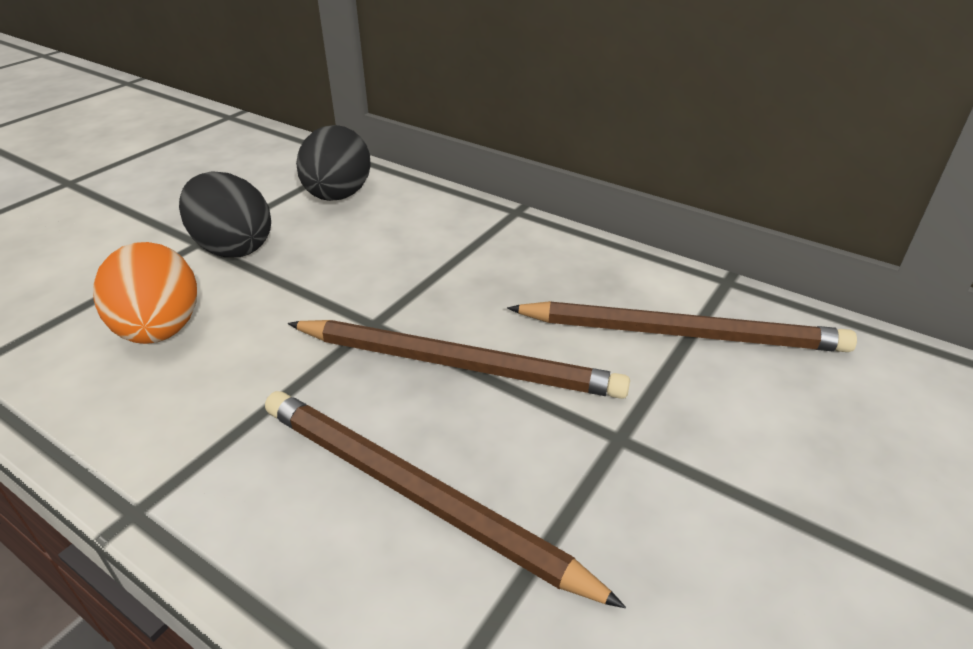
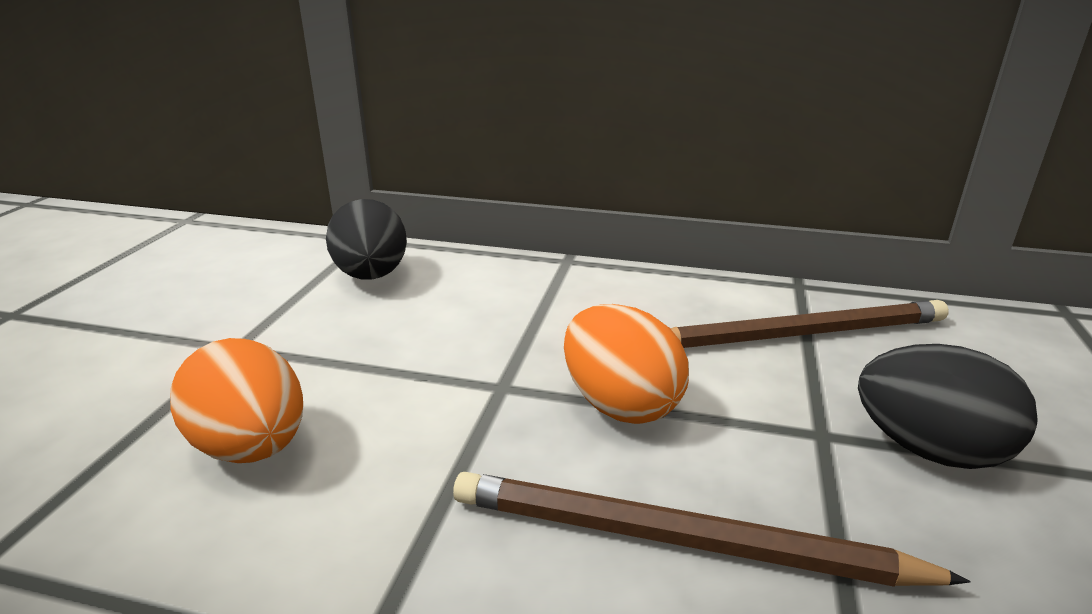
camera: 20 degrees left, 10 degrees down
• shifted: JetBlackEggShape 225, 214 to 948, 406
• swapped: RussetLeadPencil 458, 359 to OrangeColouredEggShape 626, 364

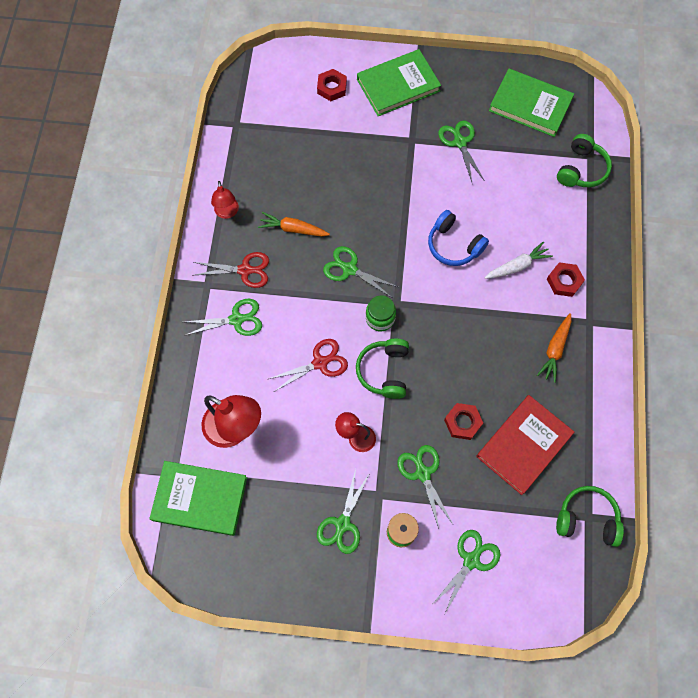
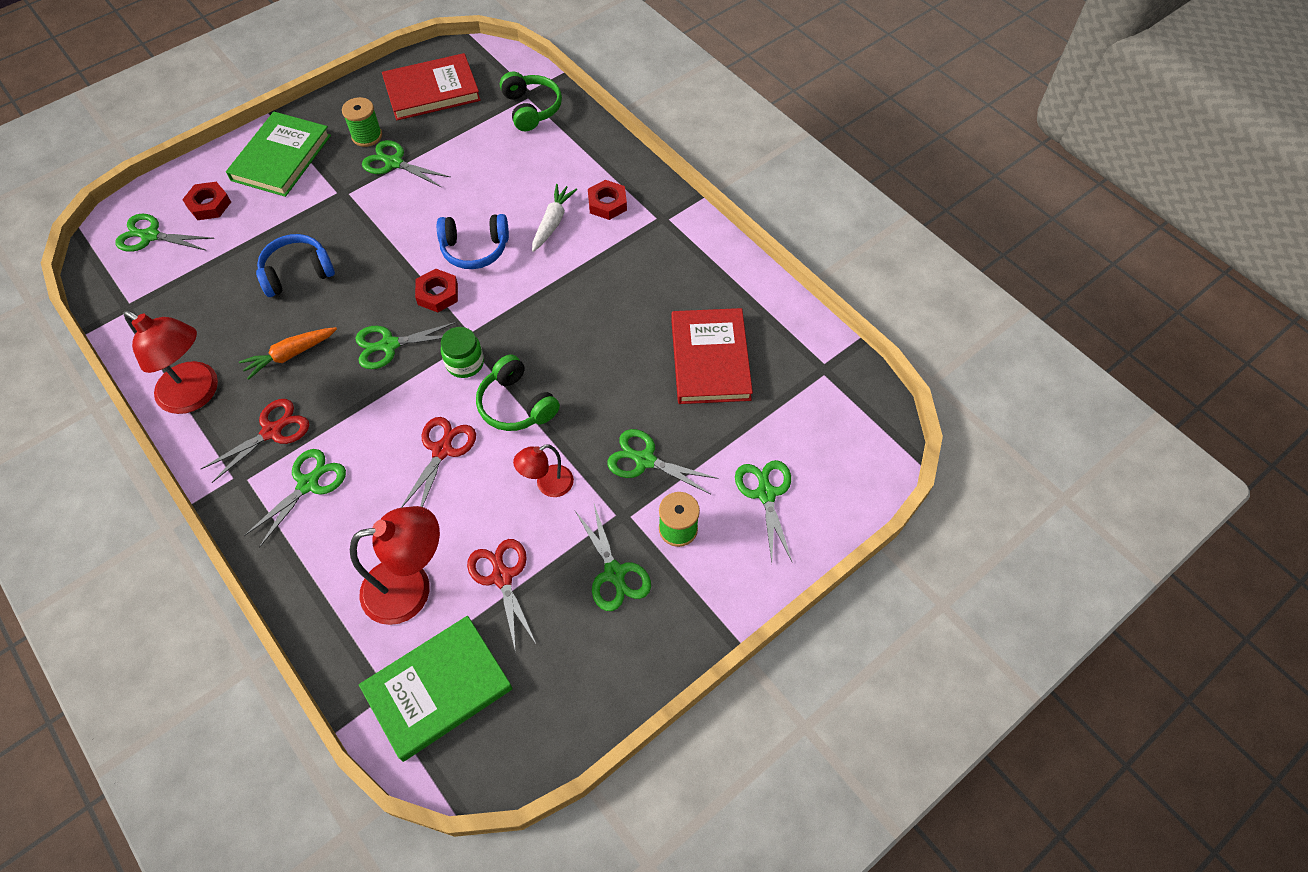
camera: 45 degrees left, 10 degrees down
• scaled: ScarletDeskLamp 225, 200 = 170, 362 x1.79
• shifted: ScarletHexNut 463, 421 to 436, 290
• repainted: EmeraldBook 531, 103 to ScarletBook 431, 86
• gone: OrangeColouredToyCarrot 554, 348
• gone: EmeraldHeadphones 590, 516
• new: EmeraldPairOfScissors 165, 233
• new: BlueHeadphones 295, 265
• new: EmeraldSpool 362, 122
• new: ScarletPairOfScissors 501, 596

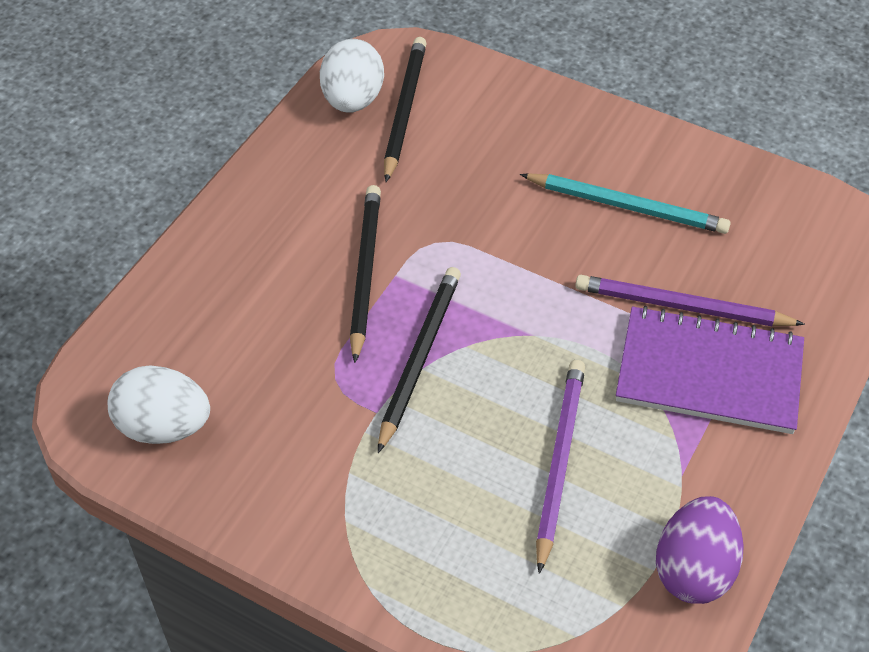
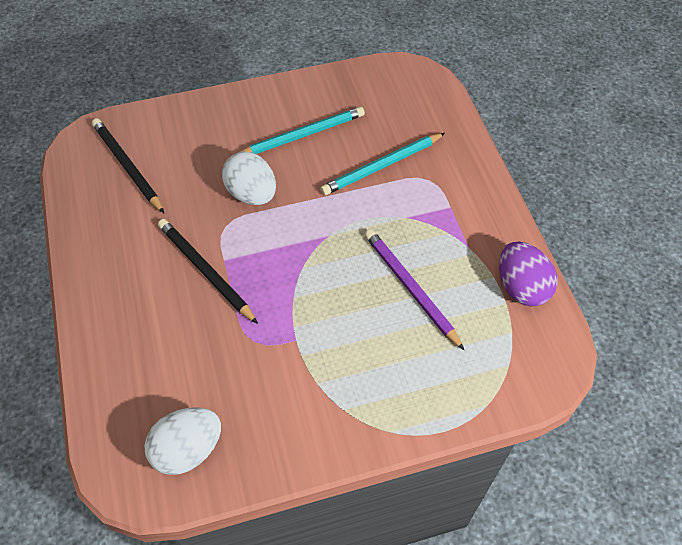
camera: 45 degrees left, 5 degrees up
• shifted: SnowWhiteEggShape 352, 76 to 249, 178
• gone: JetBlackLeadPencil 419, 360
• repainted: RoyalPurpleLeadPencil 690, 300 to TurquoiseLeadPencil 383, 164
• gone: RoyalPurpleNotebook 710, 370

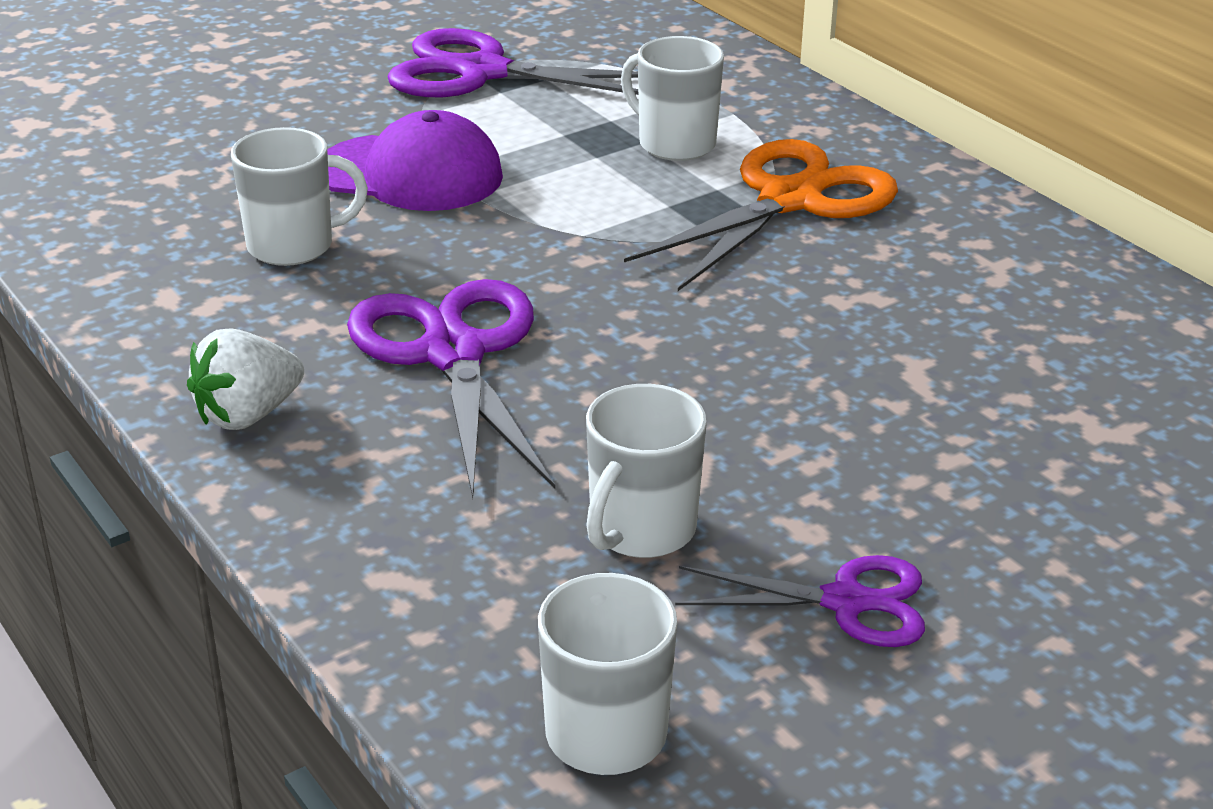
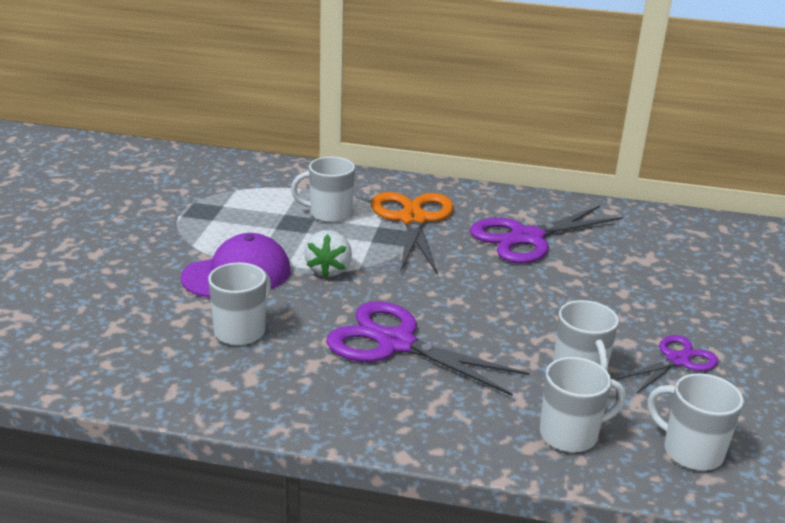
camera: 45 degrees left, 5 degrees down
• shifted: SnowWhiteBerry 245, 379 to 328, 254
• shifted: RoyalPurplePairOfScissors 512, 62 to 546, 234
• new: SnowWhiteTeaMug 583, 404

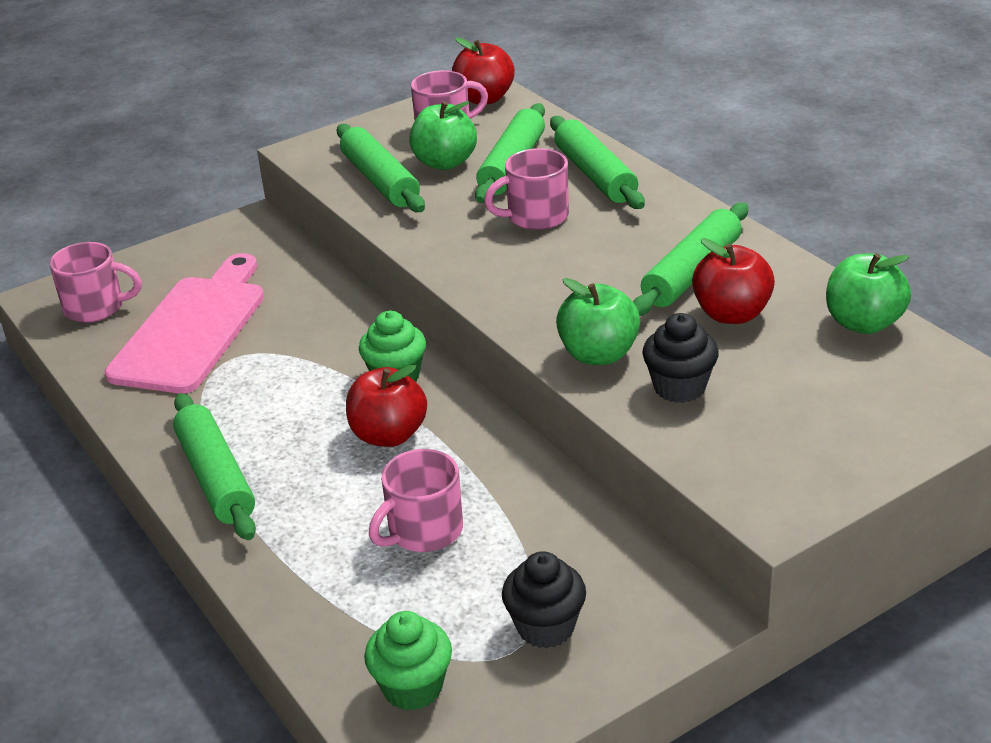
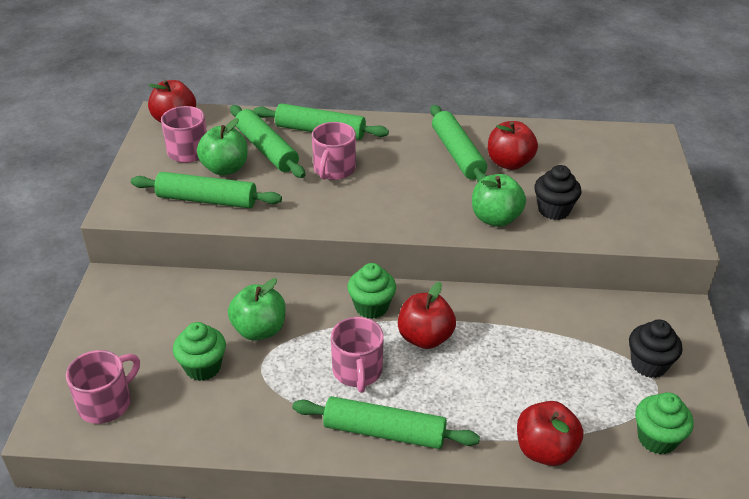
camera: 55 degrees left, 5 degrees up
• swapped: PinkCuttingBoard 184, 323 to EmeraldCupcake 199, 351
• shifted: PinkTeaMug 416, 500 to 357, 355
• shifted: EmeraldApple 868, 293 to 257, 309
• new: ScarletApple 550, 433

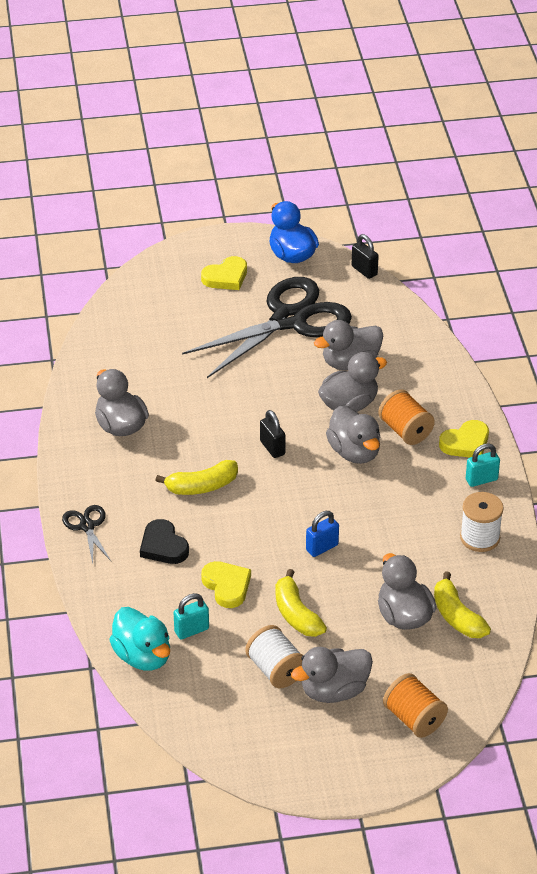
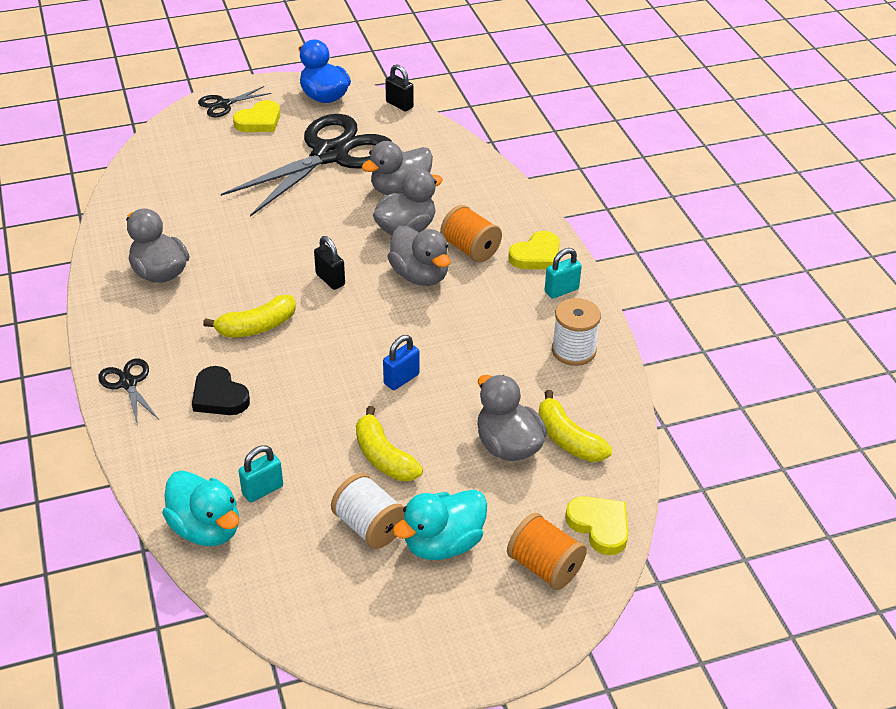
camera: 10 degrees left, 0 degrees up
• shifted: GoldenHeart 226, 584 to 596, 525
• repainted: GrayRubberDuck 332, 675 to TurquoiseRubberDuck 440, 525
• new: JetBlackPairOfScissors 235, 101

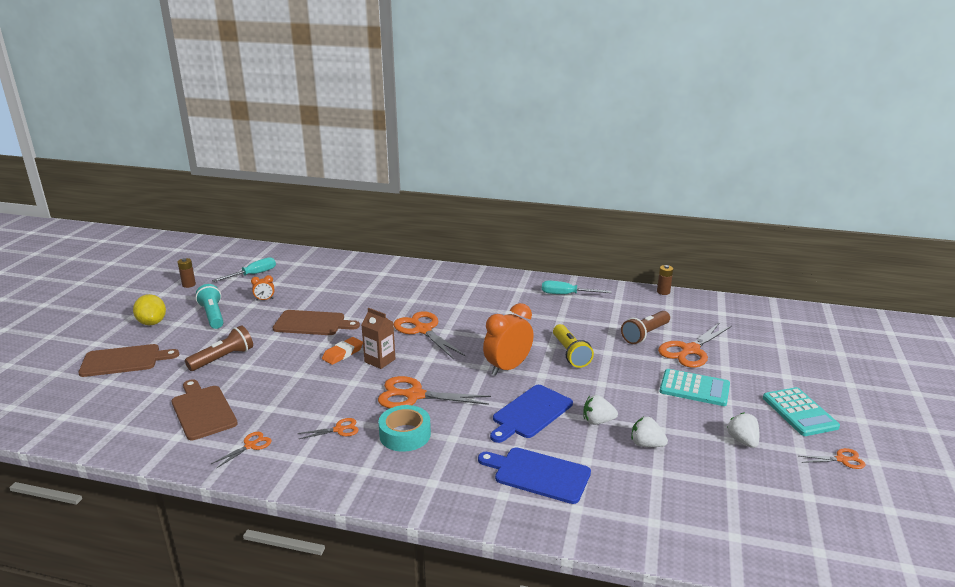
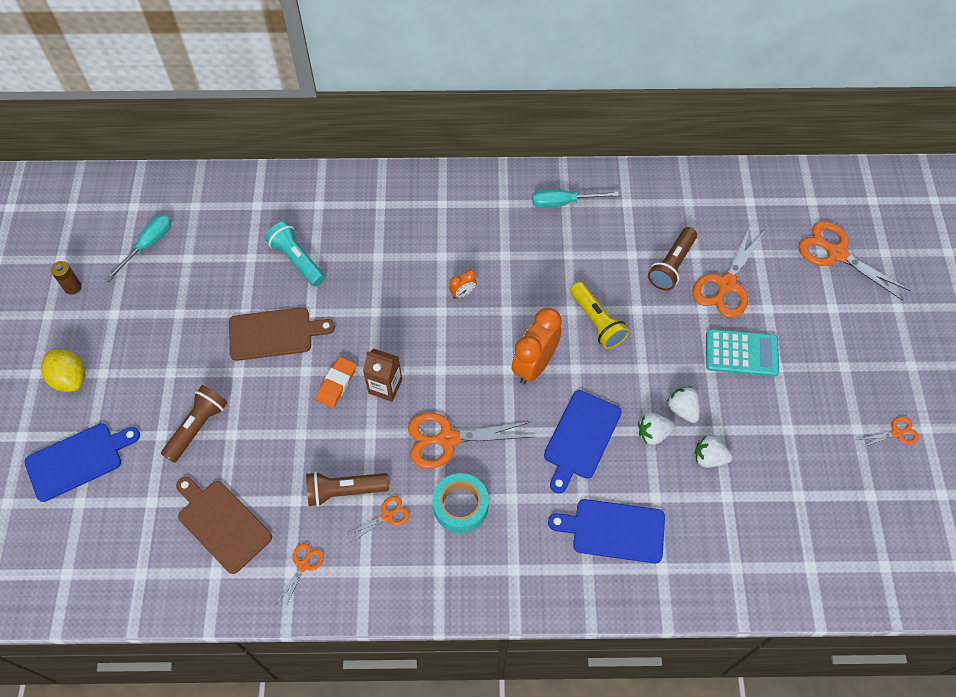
camera: 15 degrees left, 35 degrees up
• repainted: RussetCuttingBoard 128, 360 to BlueCuttingBoard 82, 462
• shifted: TurquoiseFlashlight 209, 306 to 295, 253
• shifted: OrangeColouredClock 262, 288 to 463, 284
• shifted: OrangeColouredPairOfScissors 429, 335 to 855, 261
• gone: RussetBattery 665, 280
• shifted: SnowWhiteBerry 743, 430 to 683, 404
• gone: TurquoisePocketCalculator 801, 411
• new: RussetFlashlight 347, 489

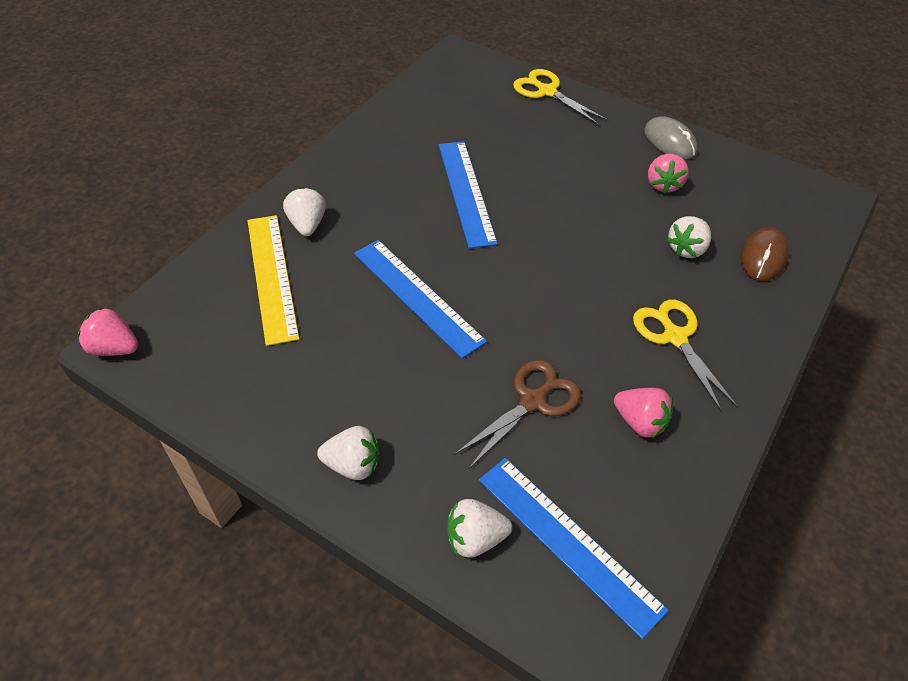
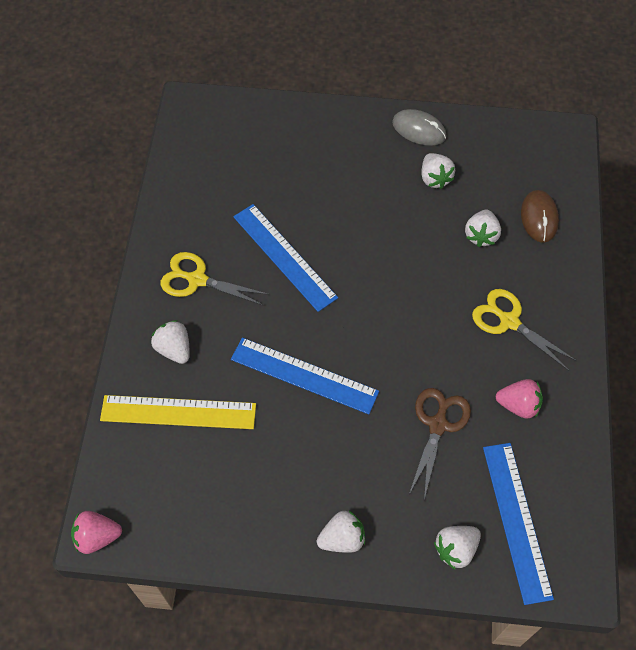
camera: 25 degrees left, 10 degrees up
• rotated: GoldenMeasuringStick 273, 280 = 178, 412 45 degrees counterclockwise
• rotated: BlueMeasuringStick 574, 548 = 518, 524 60 degrees clockwise
• shifted: GoldenPairOfScissors 560, 97 to 215, 279
• repainted: PinkBerry 668, 174 to SnowWhiteBerry 438, 171

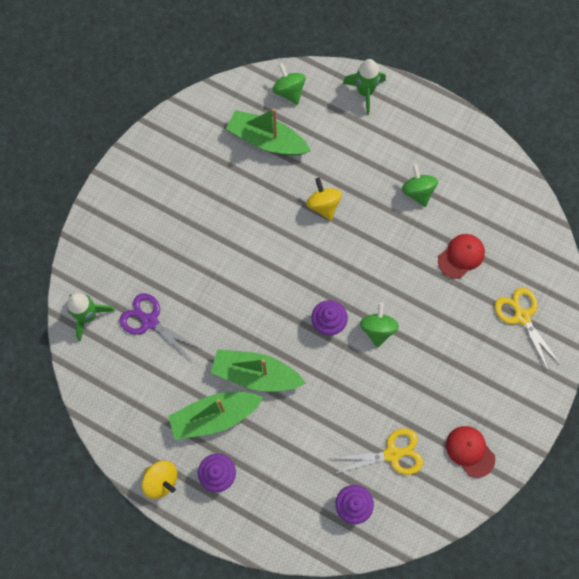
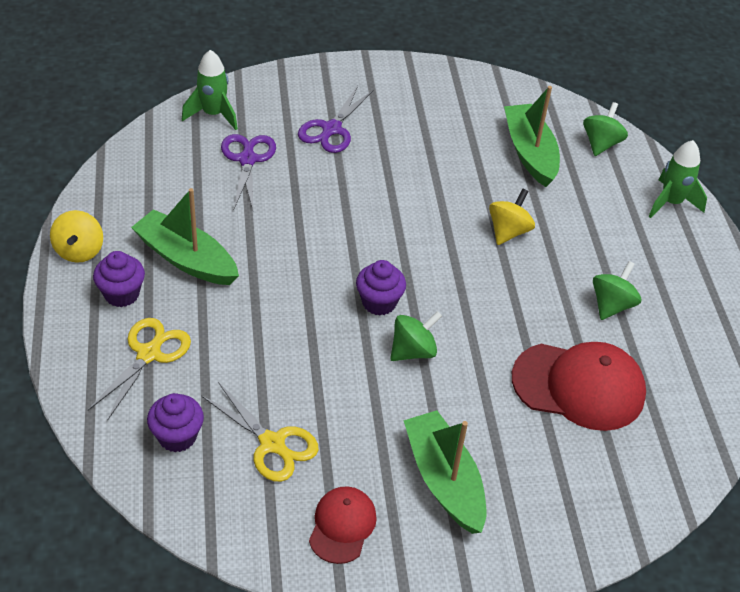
camera: 50 degrees right, 25 degrees down
• shifted: EmeraldSailboat 258, 370 to 444, 472
• scaled: ScarletBaseballCap 461, 256 = 579, 386 x1.76
• shifted: GoldenPairOfScissors 527, 329 to 139, 369
• new: RoyalPurplePairOfScissors 335, 119

